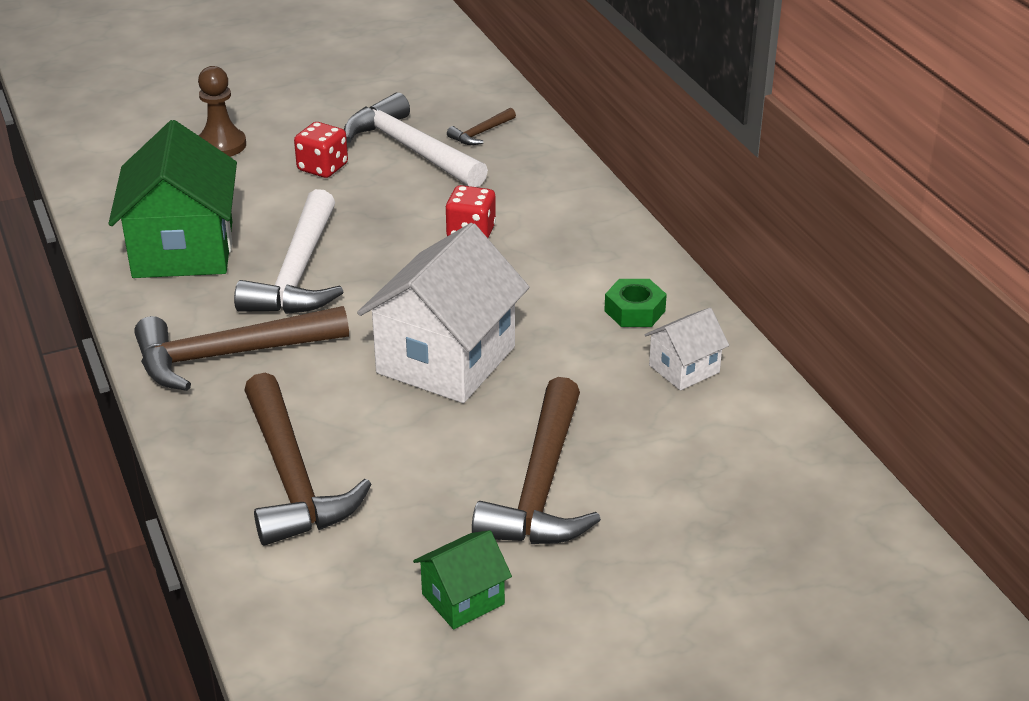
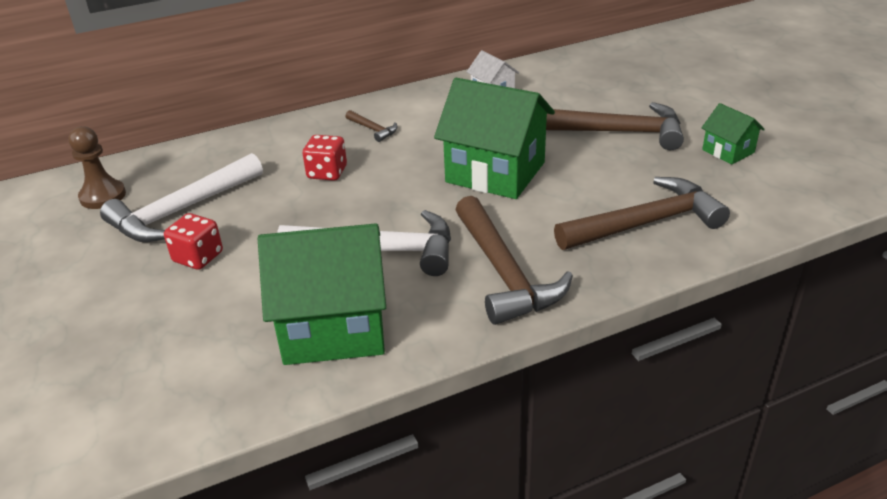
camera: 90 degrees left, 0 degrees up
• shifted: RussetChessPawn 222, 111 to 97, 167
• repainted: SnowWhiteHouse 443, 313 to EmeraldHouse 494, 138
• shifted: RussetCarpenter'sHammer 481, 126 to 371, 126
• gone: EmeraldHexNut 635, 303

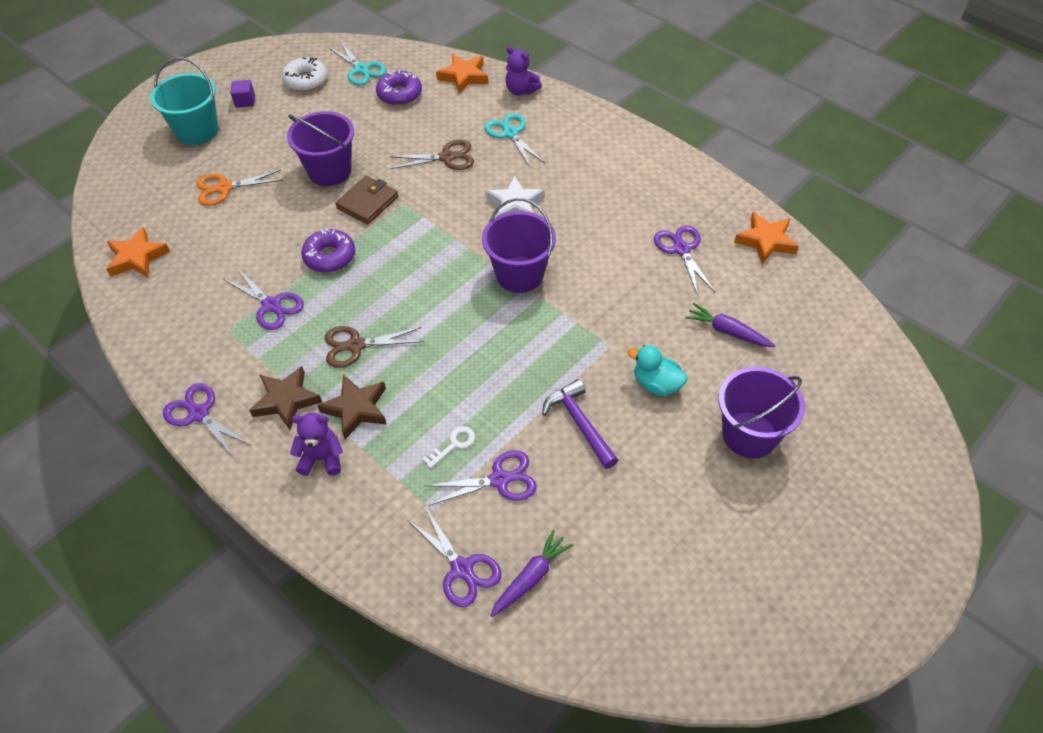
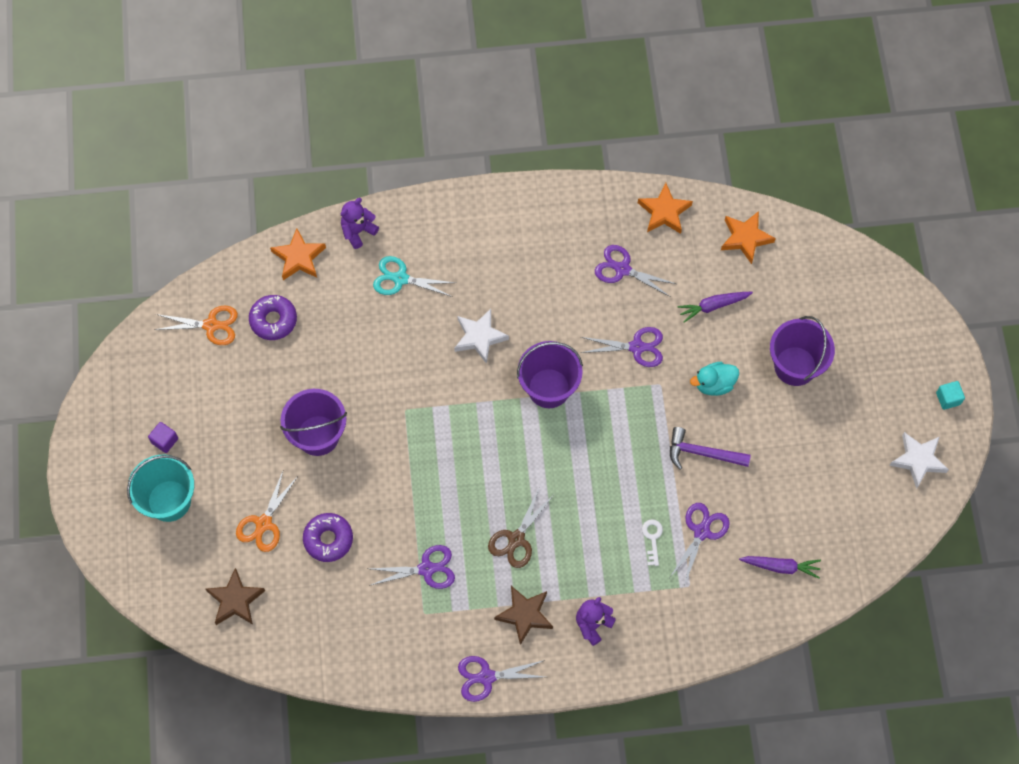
camera: 50 degrees left, 15 degrees up
• shifted: OrangeColouredStarShape 138, 252 to 748, 237
• gone: SnowWhiteGlazedDonut 304, 74
• shifted: RoyalPurpleGlazedDonut 328, 251 to 328, 537
• shifted: RussetStarShape 352, 407 to 235, 596
• repainted: TurquoisePairOfScissors 357, 63 to OrangeColouredPairOfScissors 196, 325
• gone: RussetWallet 366, 200
• gone: RussetPairOfScissors 431, 154
• shifted: RoyalPurplePairOfScissors 455, 557 to 622, 347
• rotated: RoyalPurpleToyCarrot 531, 573 = 780, 567 105 degrees clockwise
• rotated: RoyalPurpleStuffedBear 523, 71 = 360, 223 150 degrees clockwise
• new: SnowWhiteStarShape 919, 460
• new: TurquoiseSolidCube 950, 395

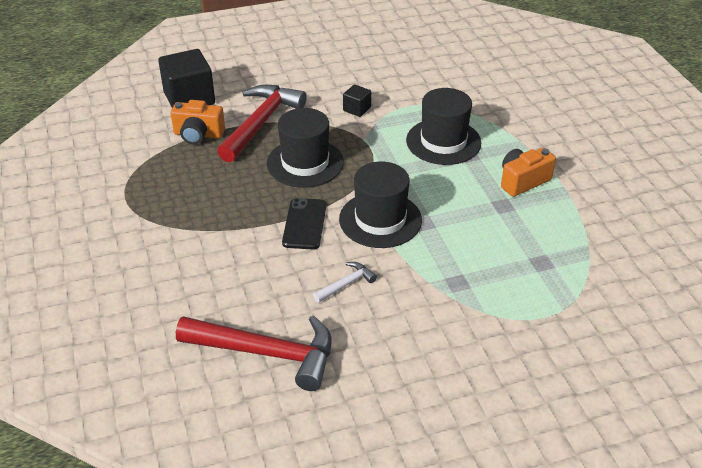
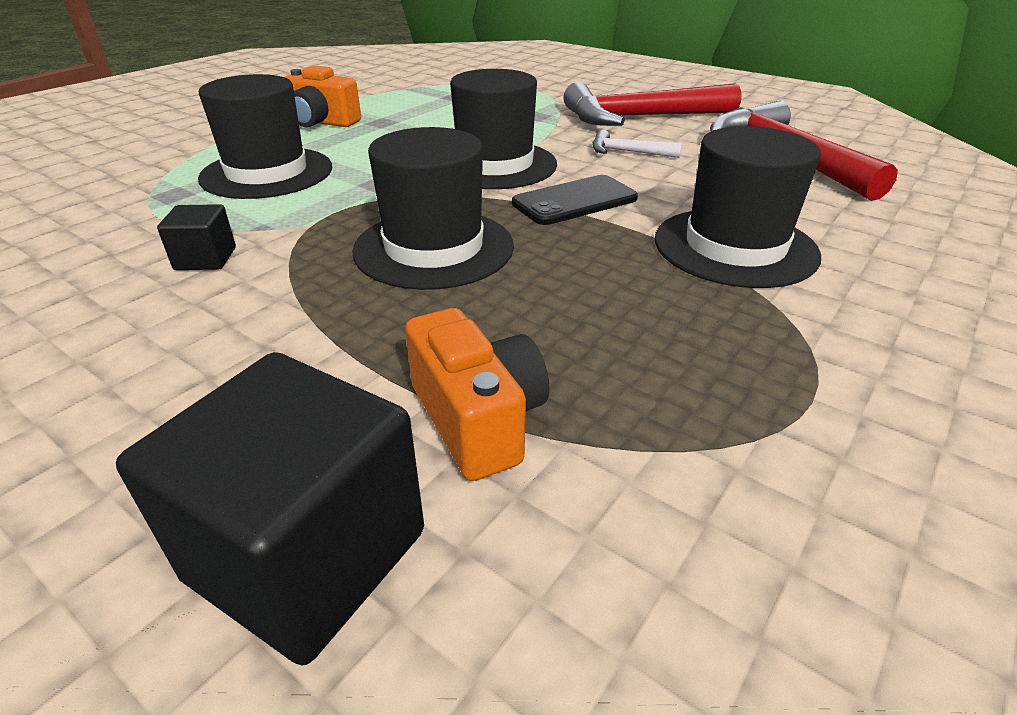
camera: 125 degrees left, 5 degrees down
• shifted: ScarletCarpenter'sHammer 262, 123 to 652, 104
• new: JetBlackTopHat 738, 207

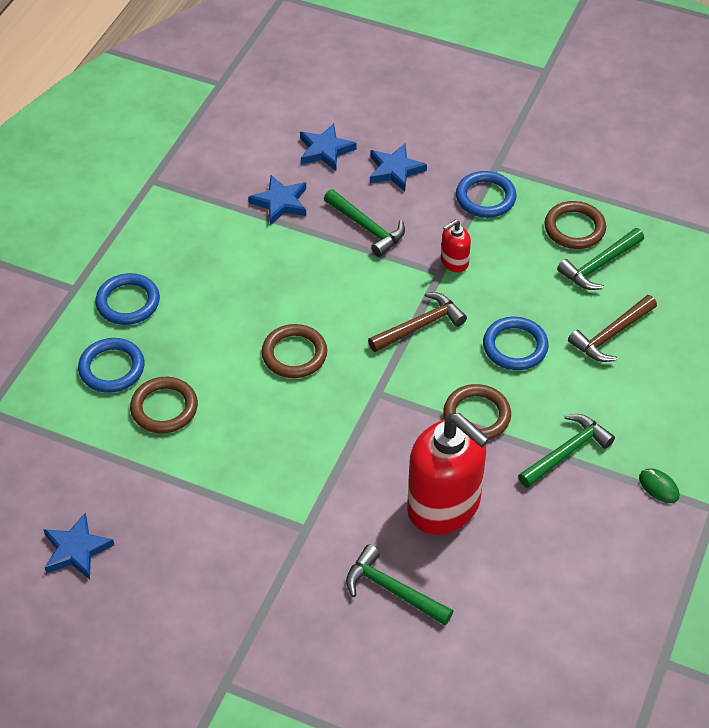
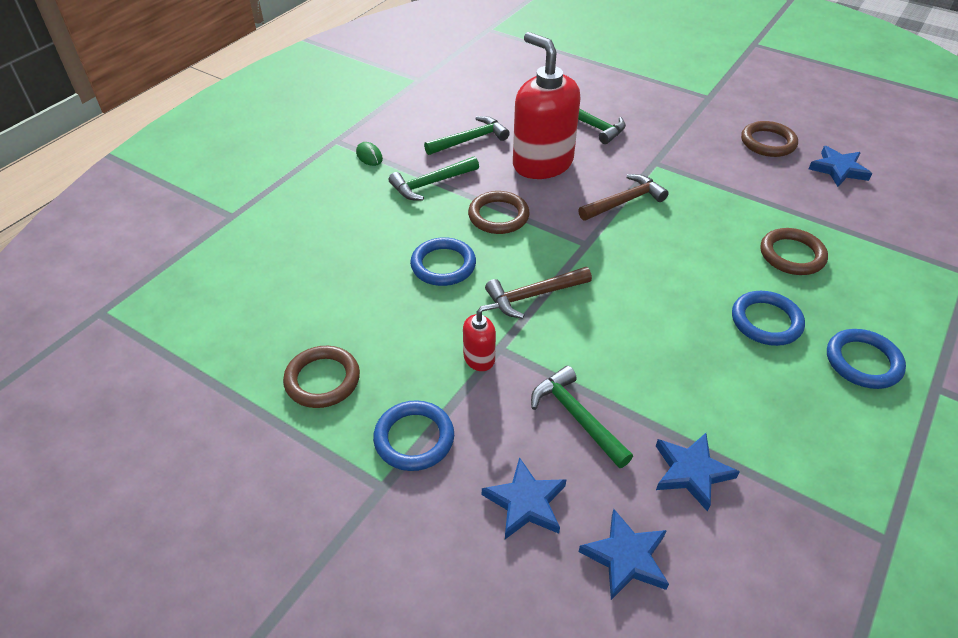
camera: 170 degrees left, 5 degrees down
• shifted: BlueRing 111, 365 to 768, 318
• shifted: RussetRing 294, 351 to 769, 139
• shifted: EmeraldCarpenter'sHammer 600, 259 to 467, 135
• shifted: RussetCarpenter'sHammer 612, 328 to 623, 197

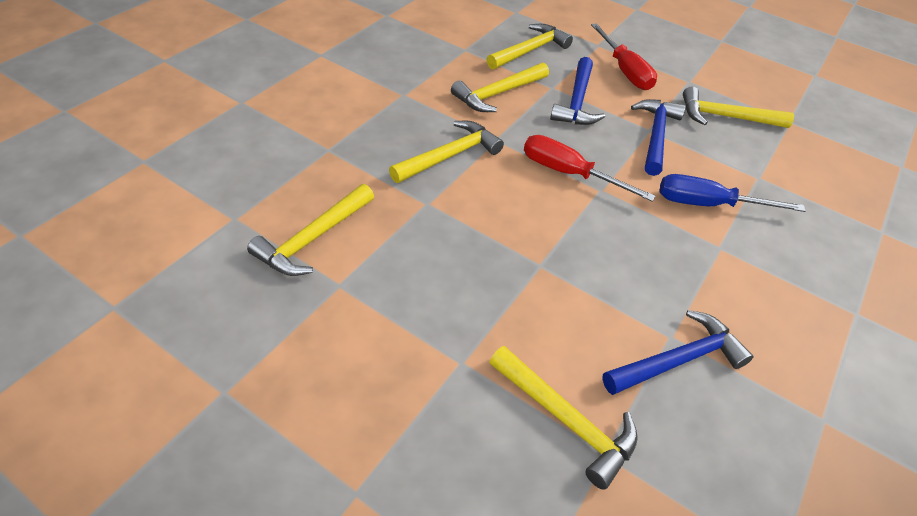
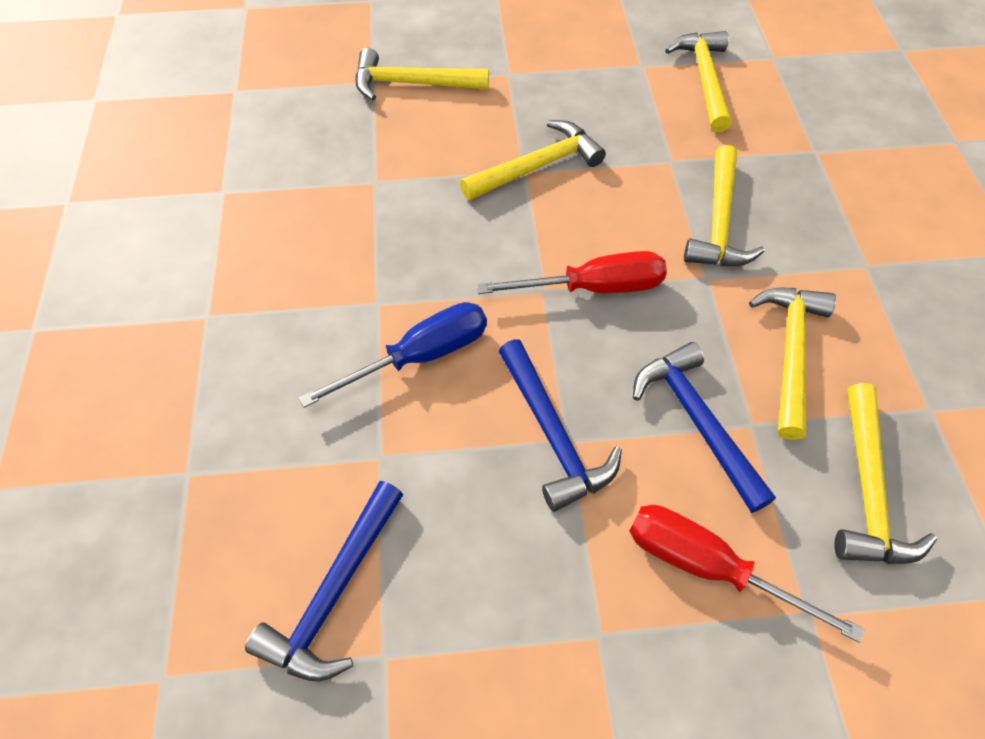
camera: 145 degrees right, 10 degrees up
• shifted: BlueCarpenter'sHammer 678, 352 to 324, 581
• shifted: GoldenCarpenter'sHammer 738, 107 to 533, 160

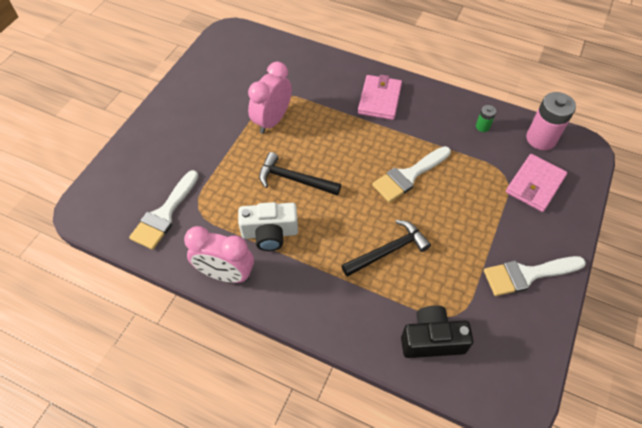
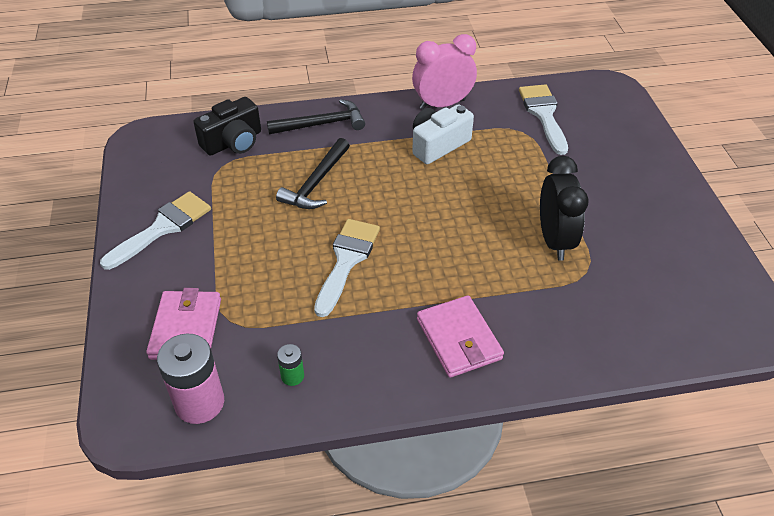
camera: 145 degrees right, 10 degrees down
• repainted: PinkClock 270, 98 to JetBlackClock 564, 208
• shifted: JetBlackCarpenter'sHammer 300, 174 to 316, 116

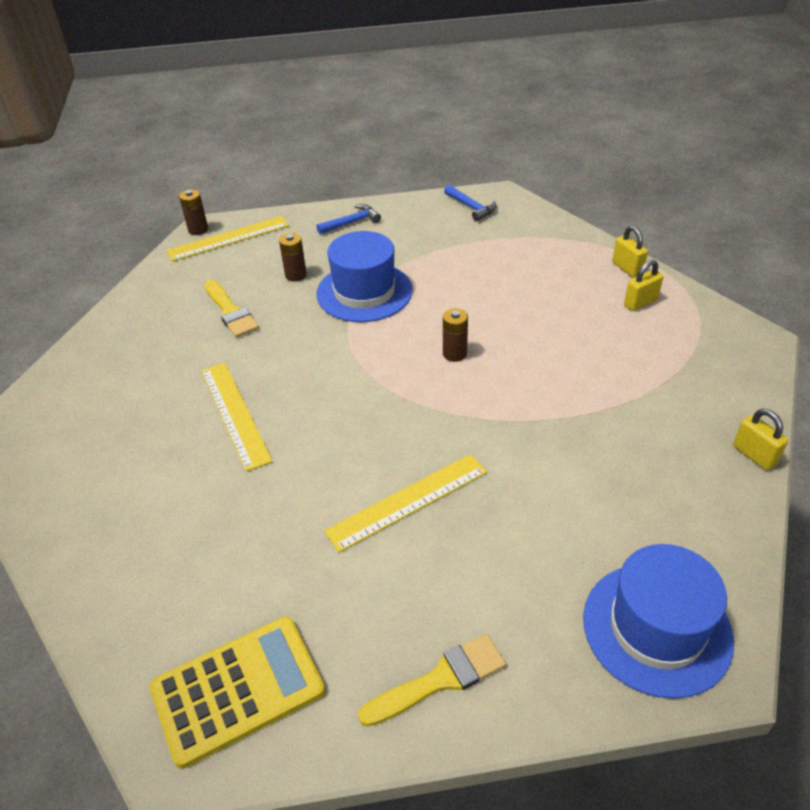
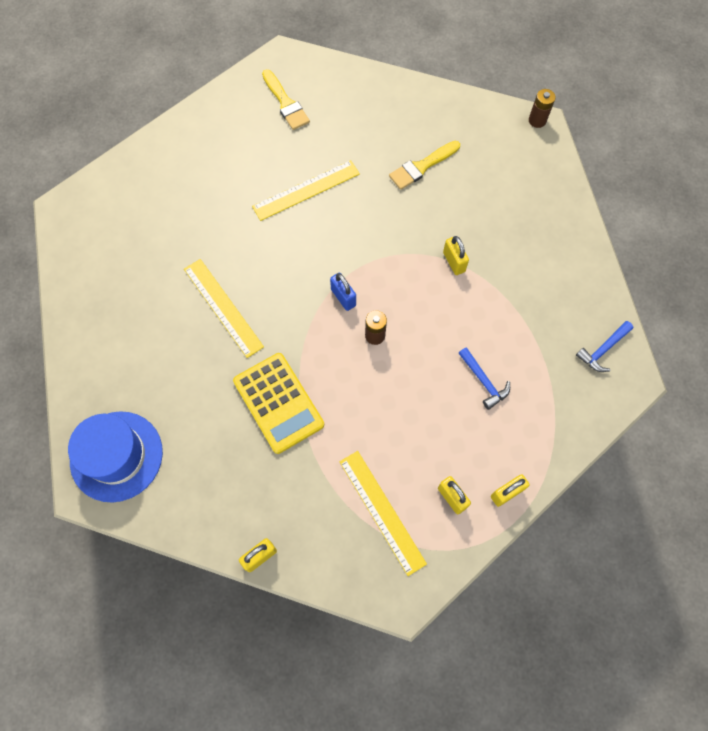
camera: 85 degrees right, 25 degrees up
• shifted: GoldenPocketCalculator 237, 693 to 278, 403
• shifted: GoldenMeasuringStick 228, 238 to 383, 513
• gone: RussetBattery 293, 257
• shifted: BlueCarpenter'sHammer 348, 219 to 484, 378
• swapped: BlueTopHat 365, 276 to GoldenPadlock 456, 255
• shifted: GoldenPaintbrush 432, 680 to 286, 99
• new: BluePadlock 343, 292

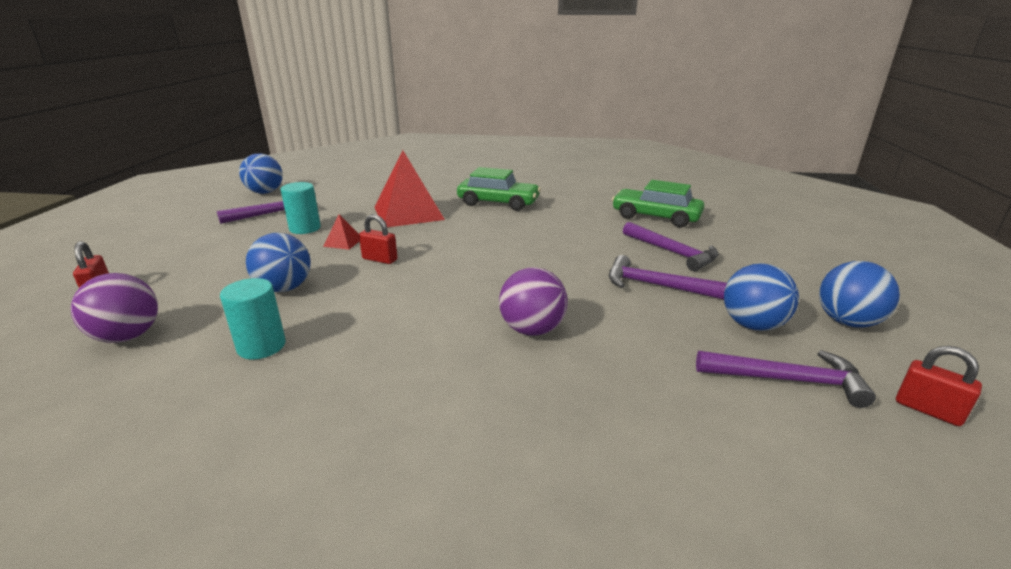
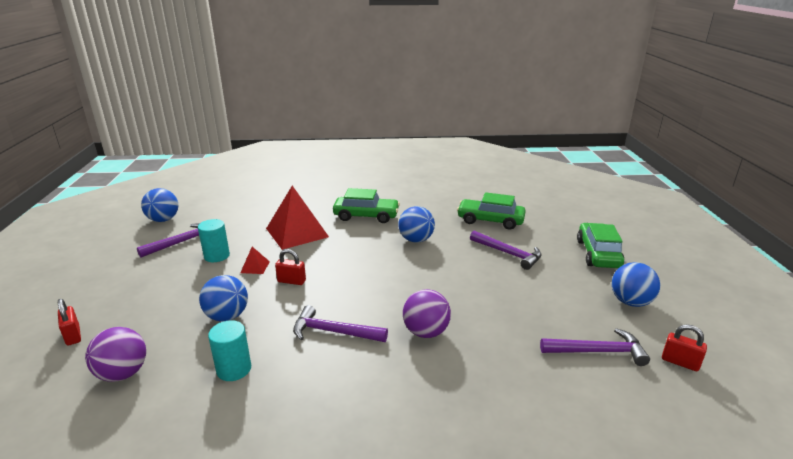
camera: 10 degrees left, 0 degrees up
• shifted: RoyalPurpleCarpenter'sHammer 668, 277 to 340, 323
• shifted: BlueBall 761, 297 to 416, 224
• new: EmeraldToyCar 601, 245

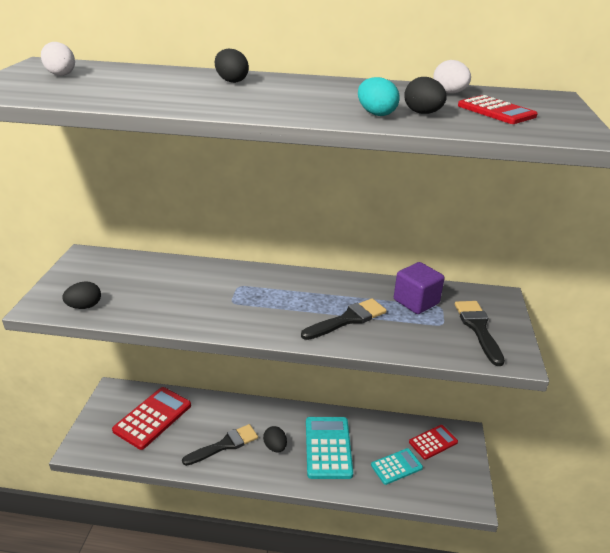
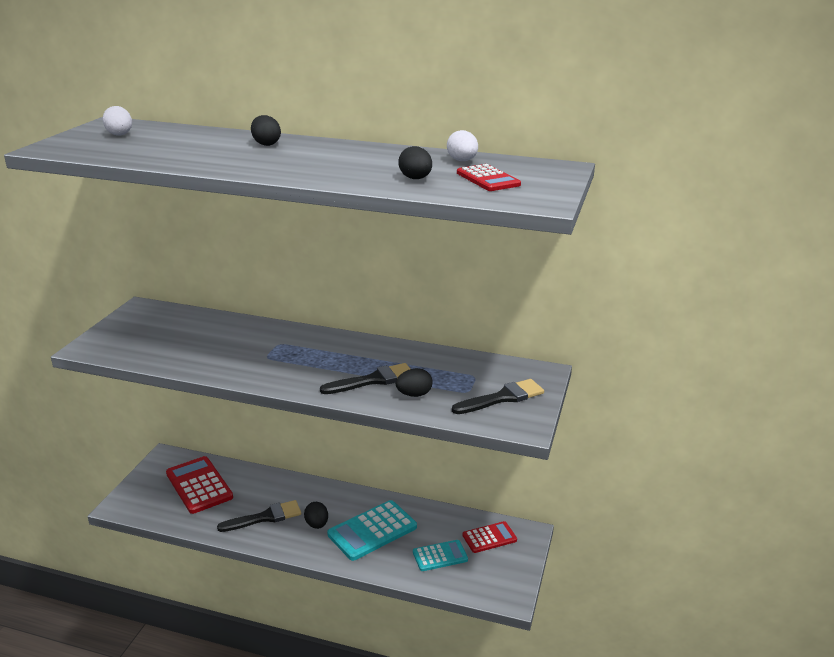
camera: 10 degrees right, 5 degrees down
• shifted: JetBlackEggShape 81, 295 to 414, 382
• rotated: ScarletPocketCalculator 151, 418 = 199, 485 75 degrees counterclockwise
• rotated: TurquoisePocketCalculator 329, 448 = 372, 530 135 degrees counterclockwise
• gone: TurquoiseEggShape 378, 96
• gone: RoyalPurpleSolidCube 419, 288
• rotated: JetBlackPaintbrush 480, 333 = 498, 396 60 degrees clockwise

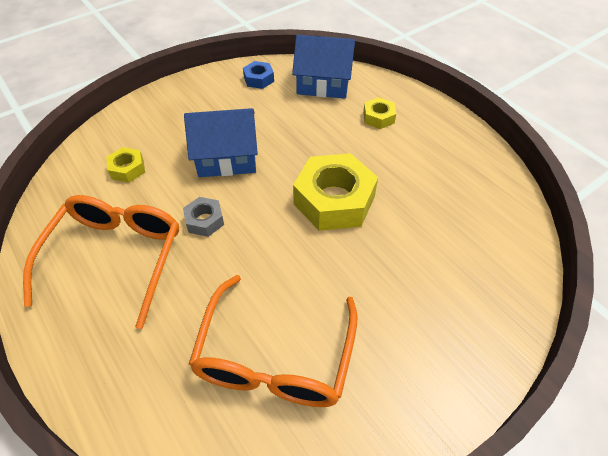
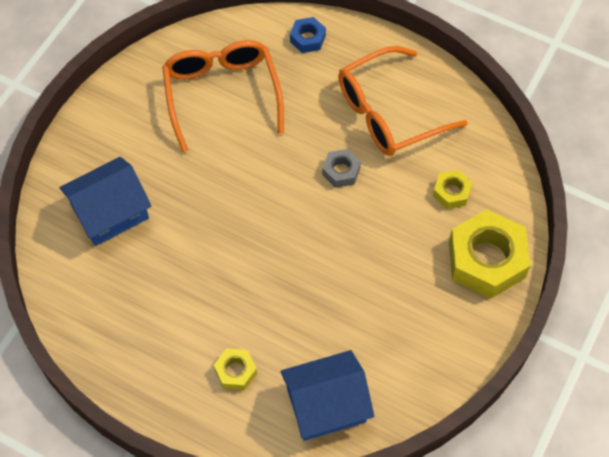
camera: 155 degrees right, 10 degrees up
• rotated: OrangeColouredGlasses 101, 262 = 403, 101 75 degrees clockwise
• shifted: BlueHouse 221, 142 to 105, 201
• shifted: BlueHexNut 258, 75 to 308, 35
• shifted: GoldenHexNut 335, 192 to 490, 253

